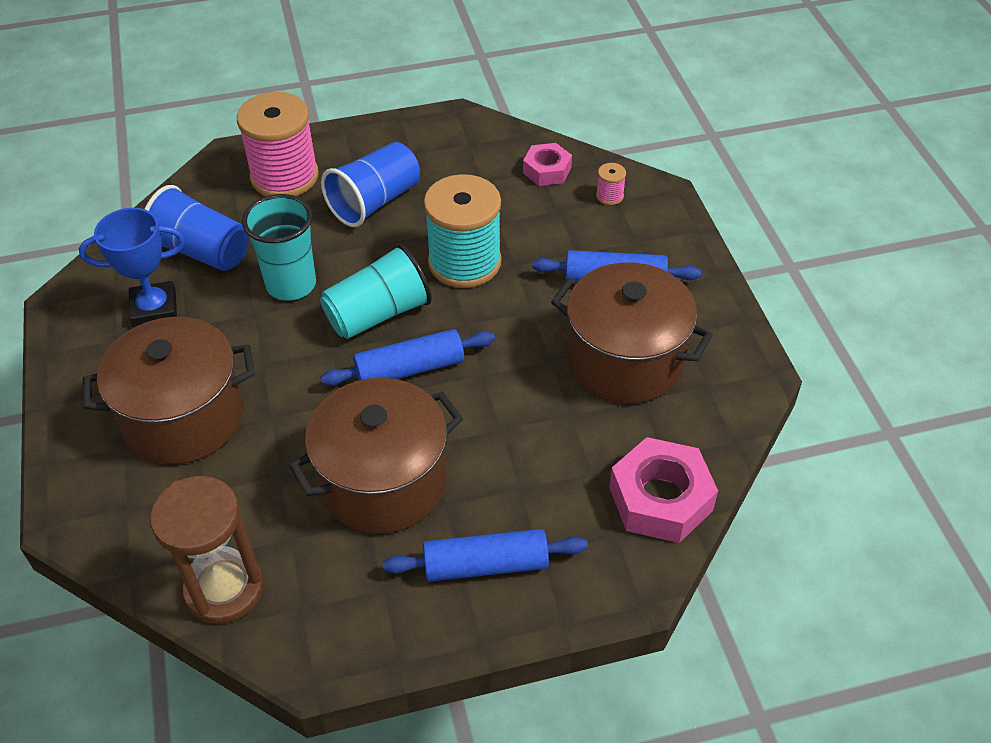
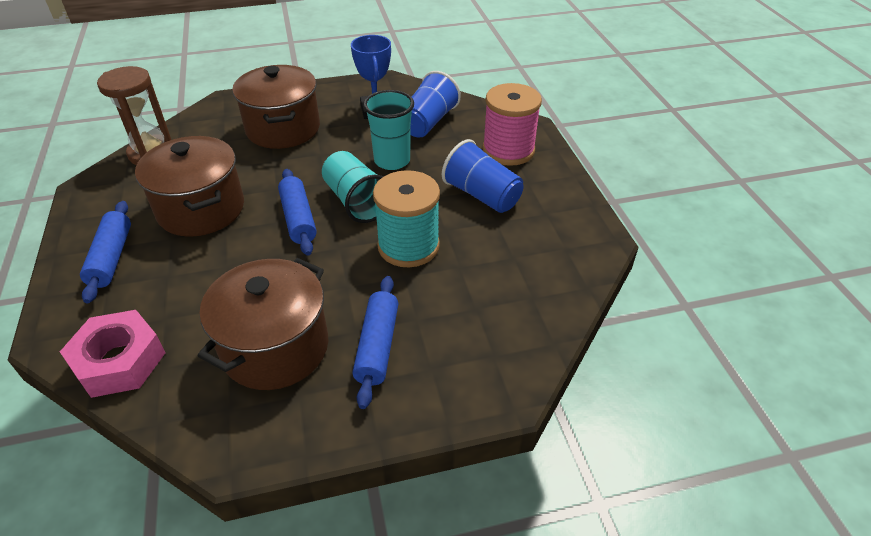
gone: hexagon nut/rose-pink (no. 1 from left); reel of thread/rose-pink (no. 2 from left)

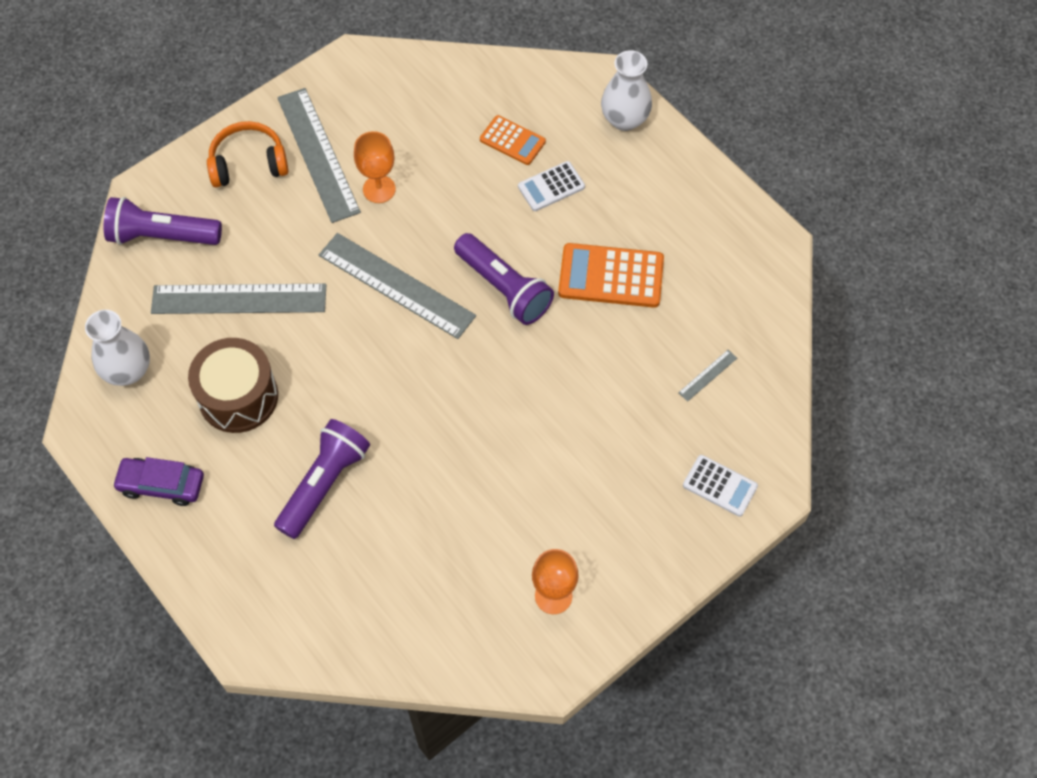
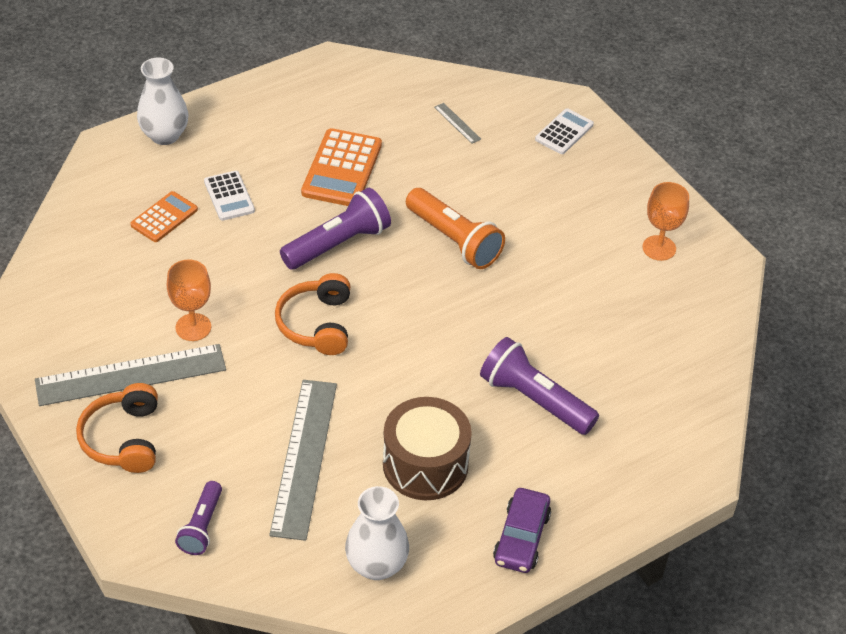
new: pocket torch/orange
swapped: measuring stick/ash-grey (no. 3 from left) to headset/orange (no. 2 from left)
scaled: pocket torch/royal purple (no. 1 from left) x0.60

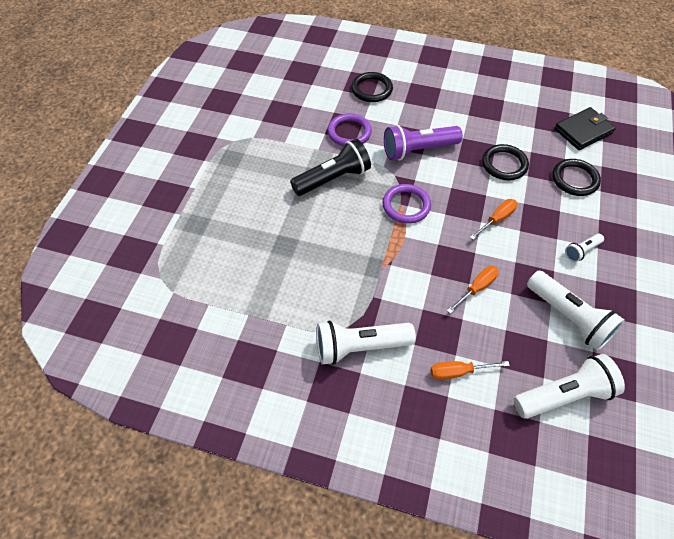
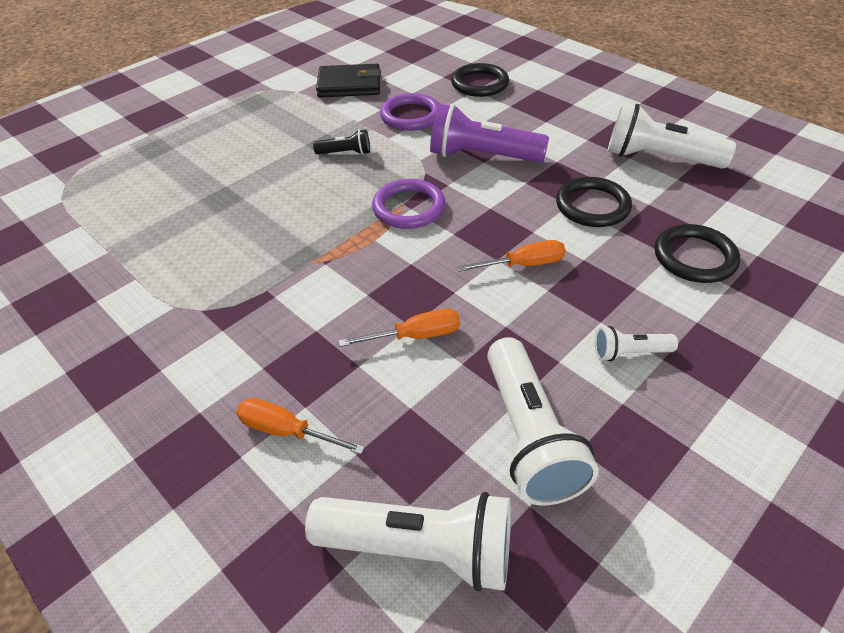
shifted: wallet/ebony; pocket torch/pure white (no. 1 from left in the first image) to pocket torch/pure white (no. 4 from left)
scaled: pocket torch/ebony x0.50

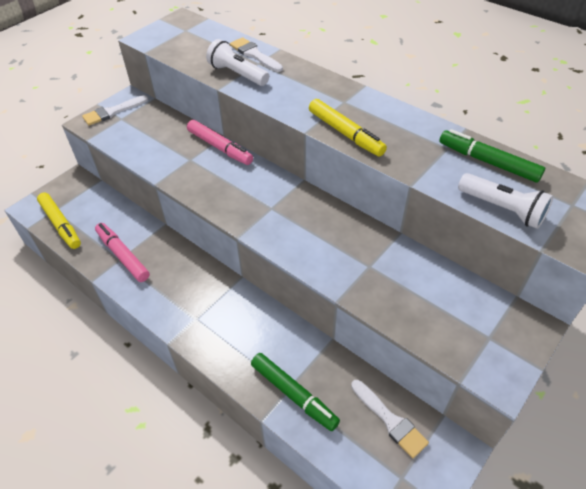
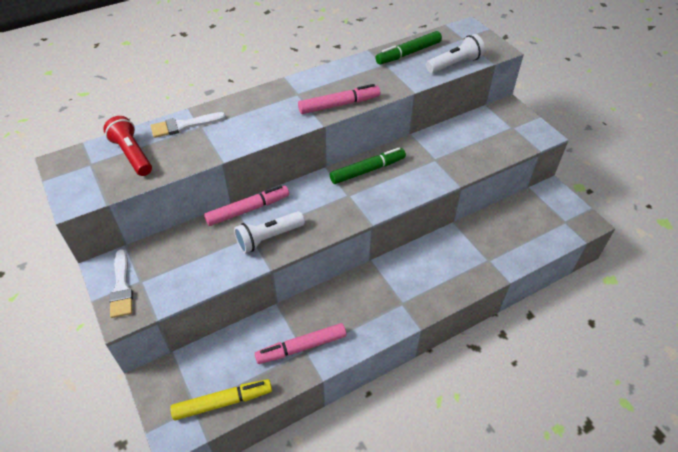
gone: paintbrush/pure white (no. 3 from left)
new: pocket torch/scarlet
shifted: pocket torch/pure white (no. 1 from left); marker/green (no. 1 from left)
repainted: marker/golden (no. 2 from left) to marker/rose-pink (no. 3 from left)

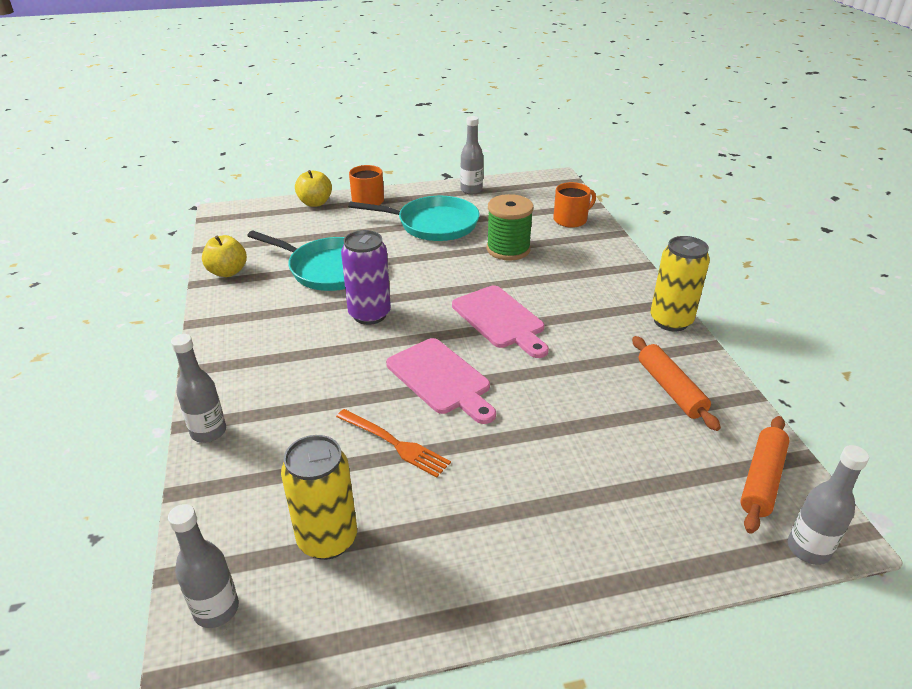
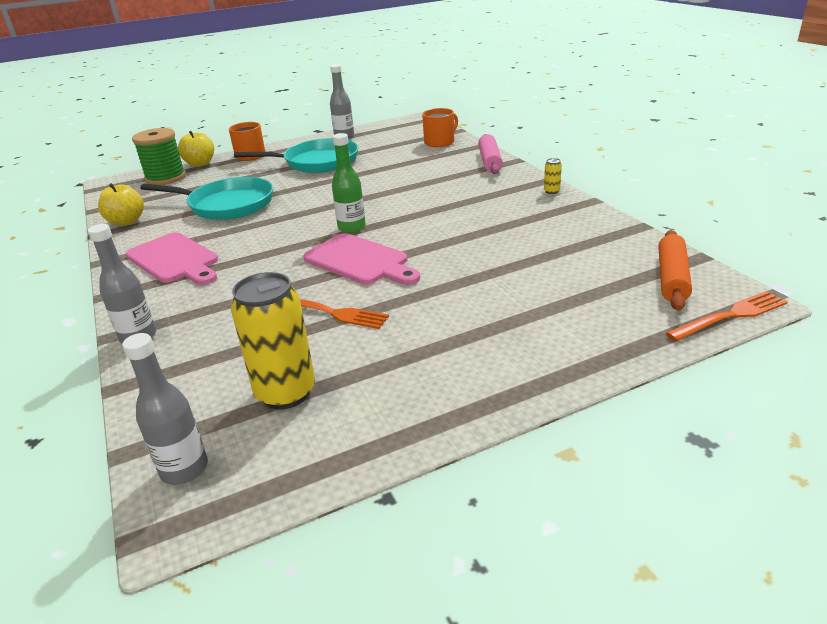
gone: can/royal purple; dough roller/orange (no. 1 from left)
new: flask/green; dough roller/rose-pink
shifted: reel of thread/green; cutting board/rose-pink (no. 2 from left in the first image) to cutting board/rose-pink (no. 1 from left)
swapped: flask/ash-grey (no. 4 from left) to dinner fork/orange (no. 2 from left)
scaled: can/golden (no. 2 from left) x0.41

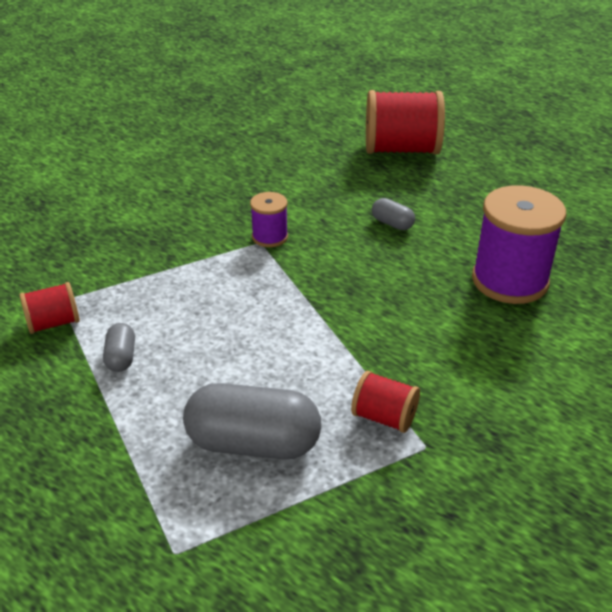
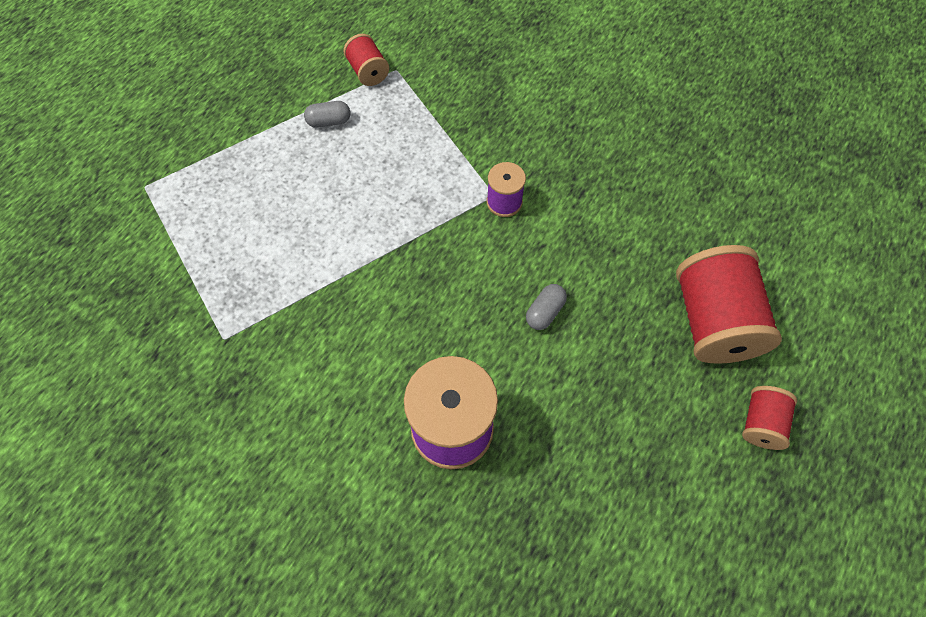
gone: pill/ash-grey (no. 2 from left)
shifted: reel of thread/scarlet (no. 2 from left in the first image) to reel of thread/scarlet (no. 3 from left)

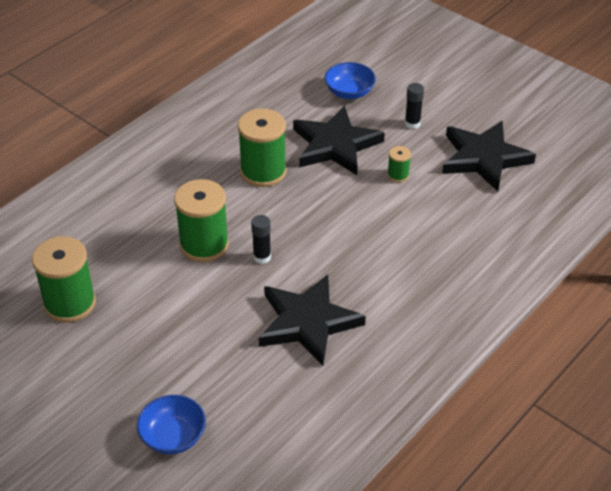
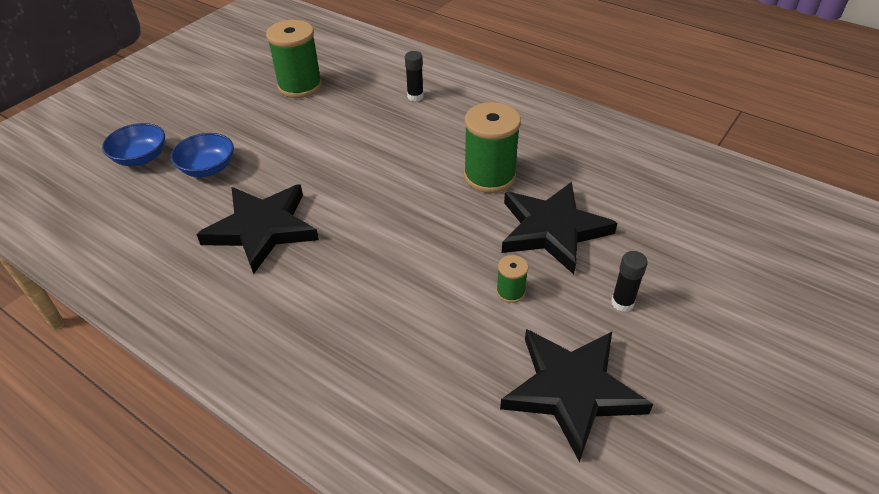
gone: reel of thread/green (no. 2 from left)
shifted: bowl/cobalt (no. 2 from left); glue stick/ebony (no. 1 from left)

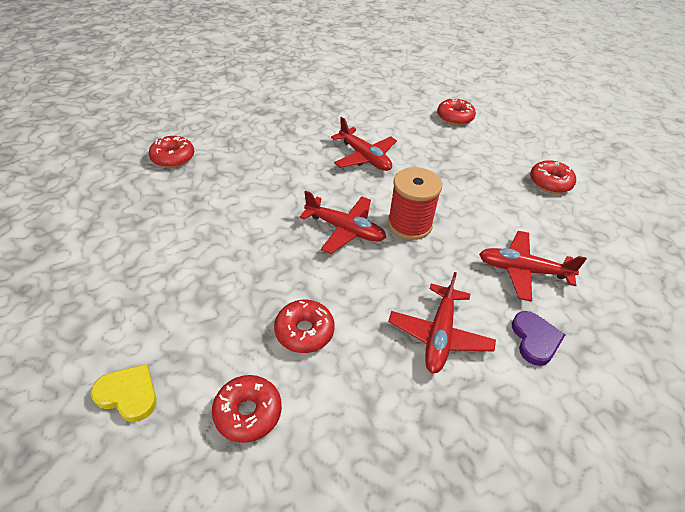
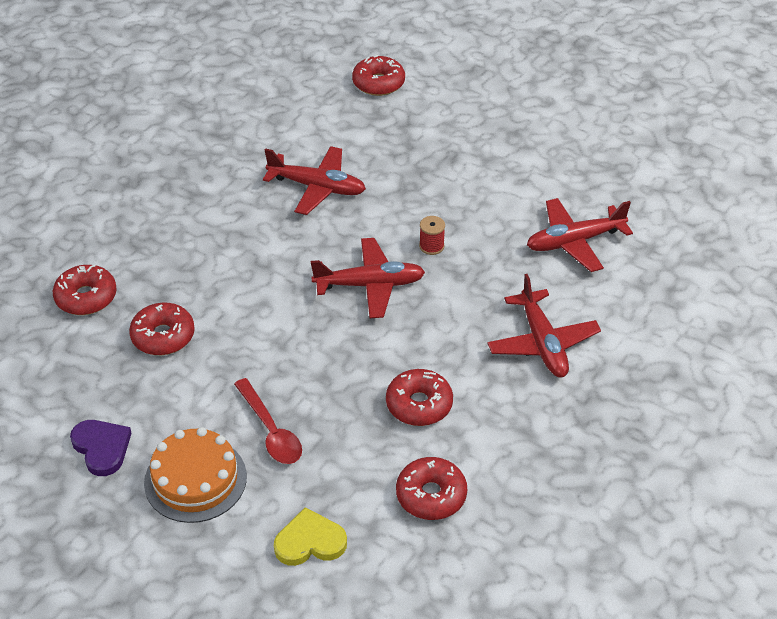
new: tablespoon/scarlet; layer cake/orange
shifted: doughnut/scarlet (no. 5 from left in the first image) to doughnut/scarlet (no. 2 from left); heart shape/royal purple
scaled: reel of thread/scarlet x0.45

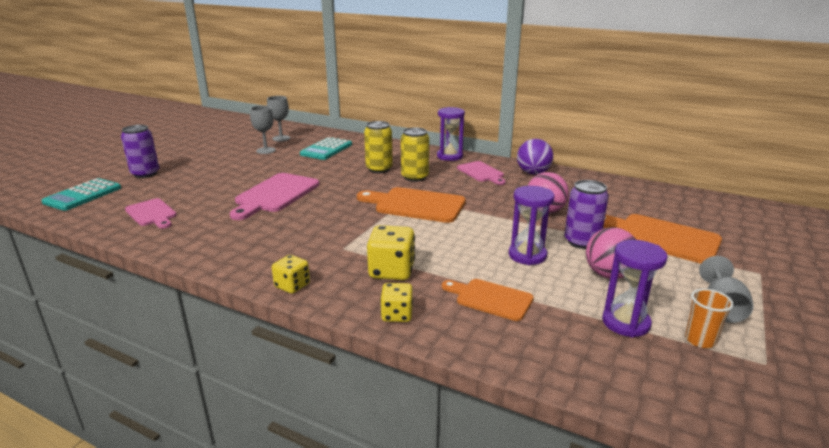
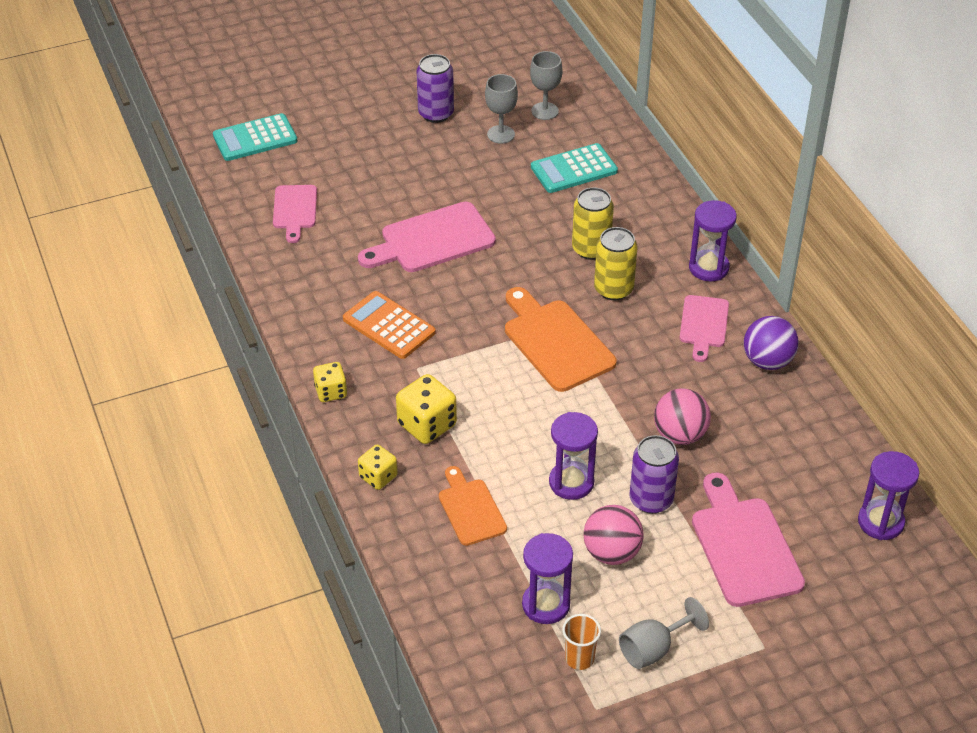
new: adding machine/orange; hourglass/royal purple (no. 4 from left)
shifted: can/royal purple (no. 1 from left)
repainted: cutting board/orange (no. 3 from left) to cutting board/rose-pink (no. 4 from left)

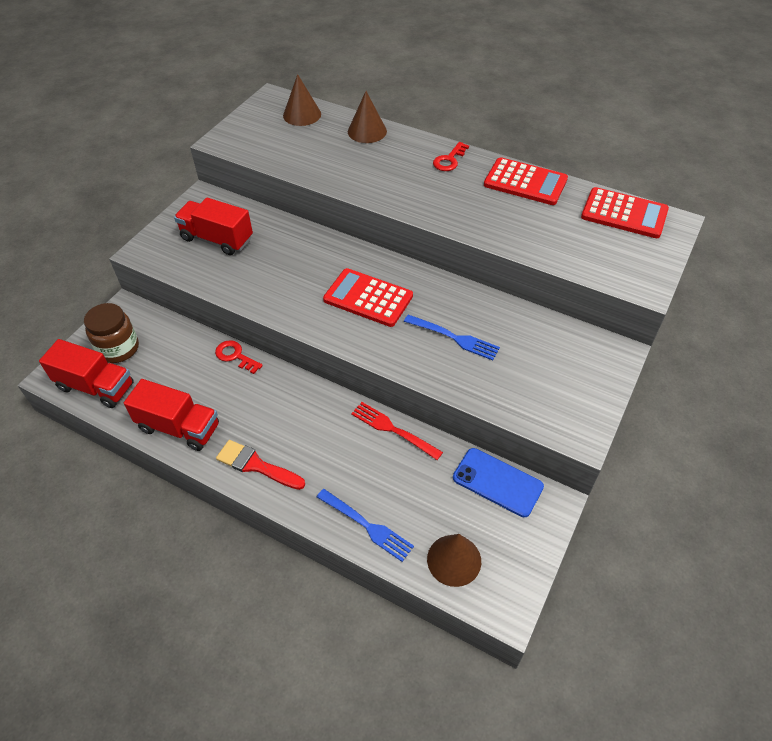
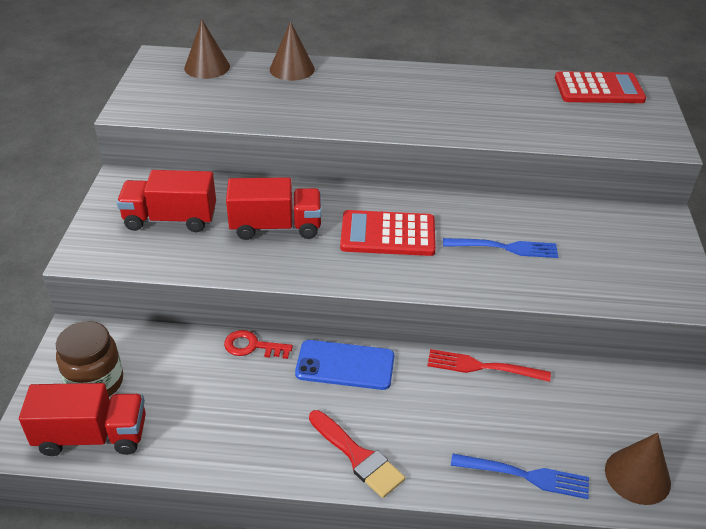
gone: latchkey/scarlet (no. 2 from left); adding machine/scarlet (no. 2 from left)
shifted: lorry/scarlet (no. 2 from left in the first image) to lorry/scarlet (no. 3 from left); mobile phone/cobalt
rotated: paintbrush/scarlet 135 degrees counterclockwise

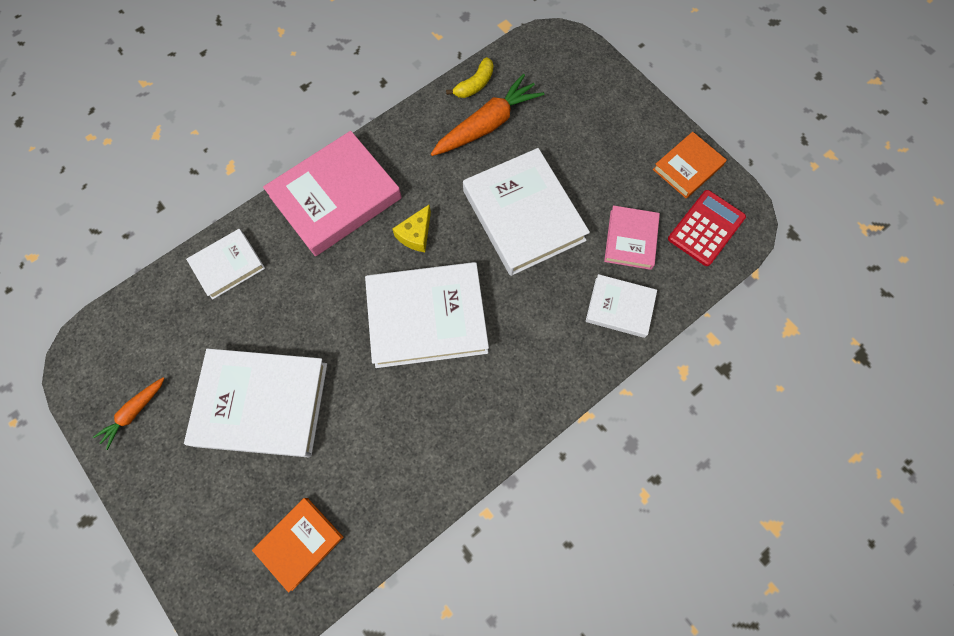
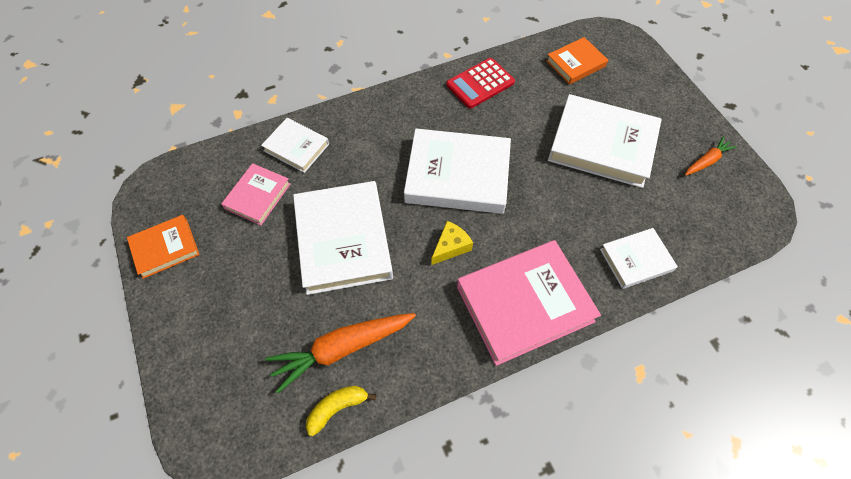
shifted: adding machine/scarlet

